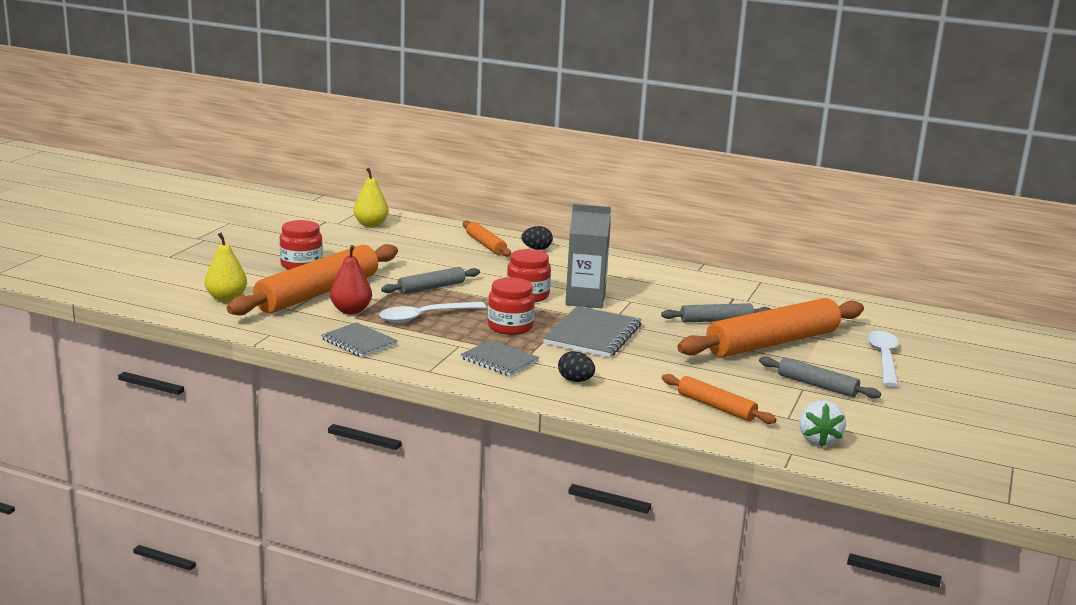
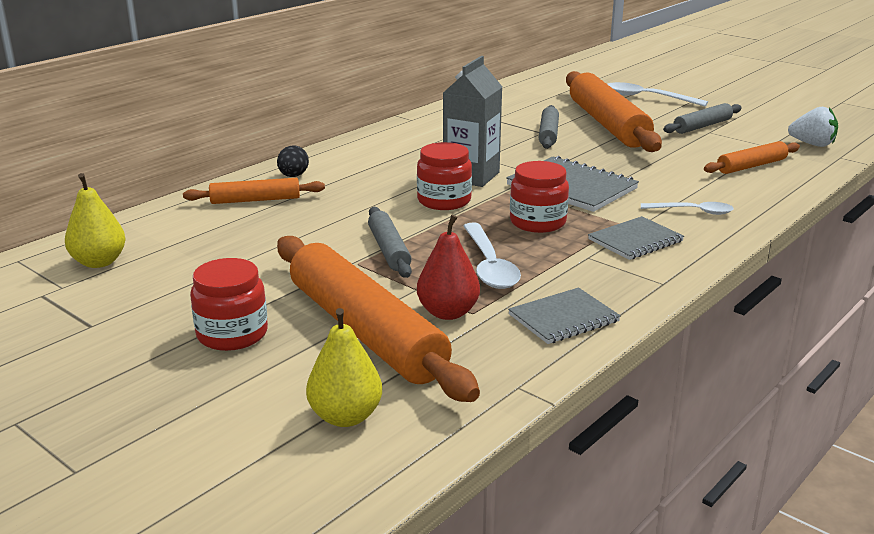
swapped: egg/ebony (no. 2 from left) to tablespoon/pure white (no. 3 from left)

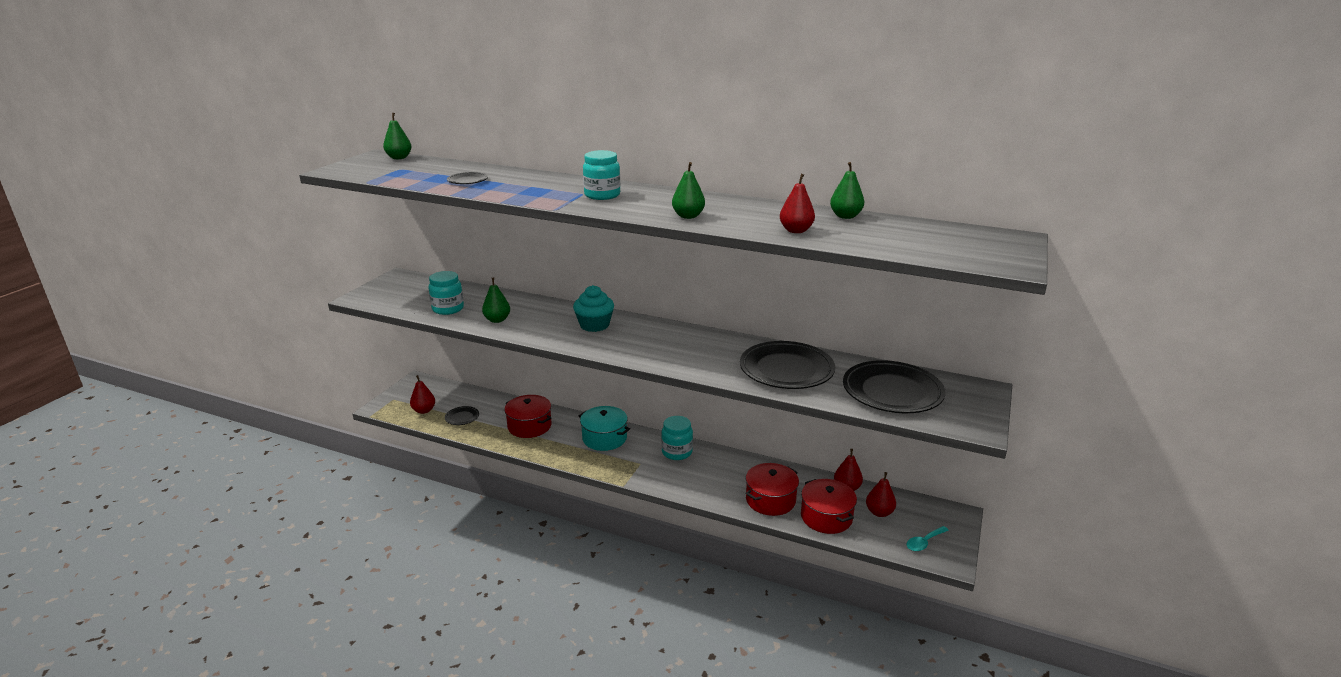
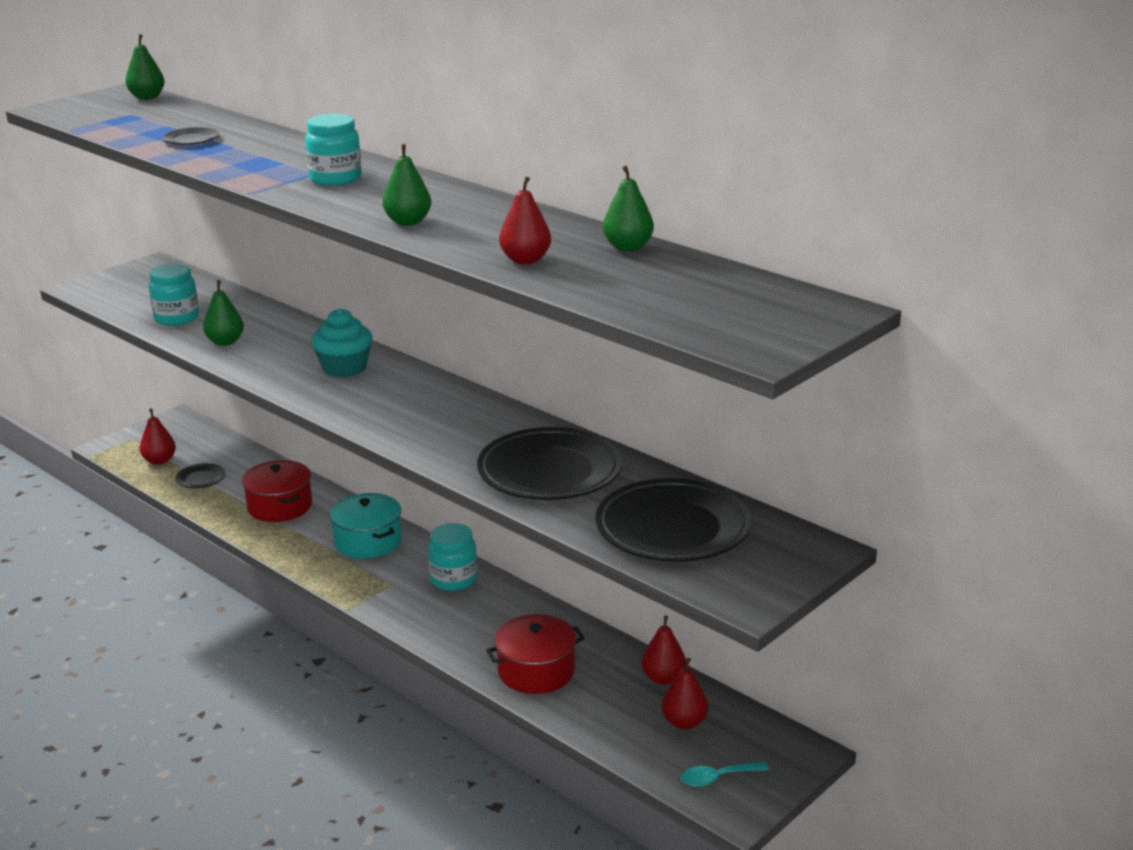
gone: stockpot/scarlet (no. 3 from left)

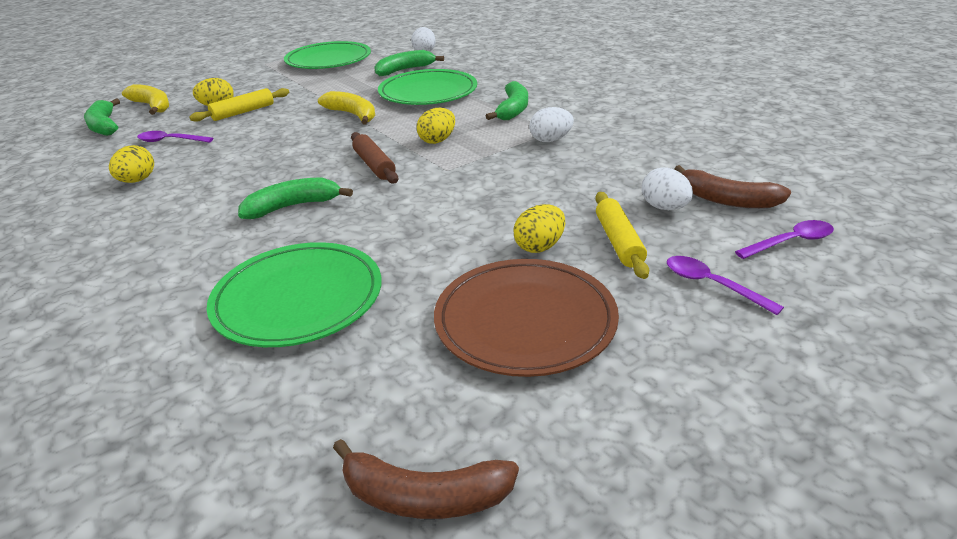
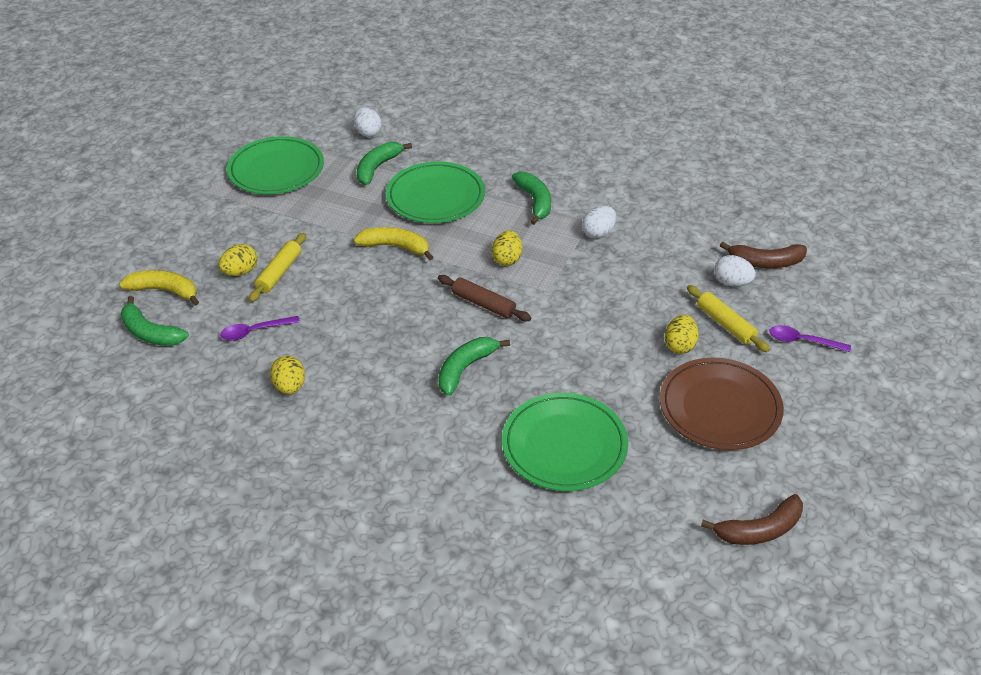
gone: tablespoon/royal purple (no. 3 from left)

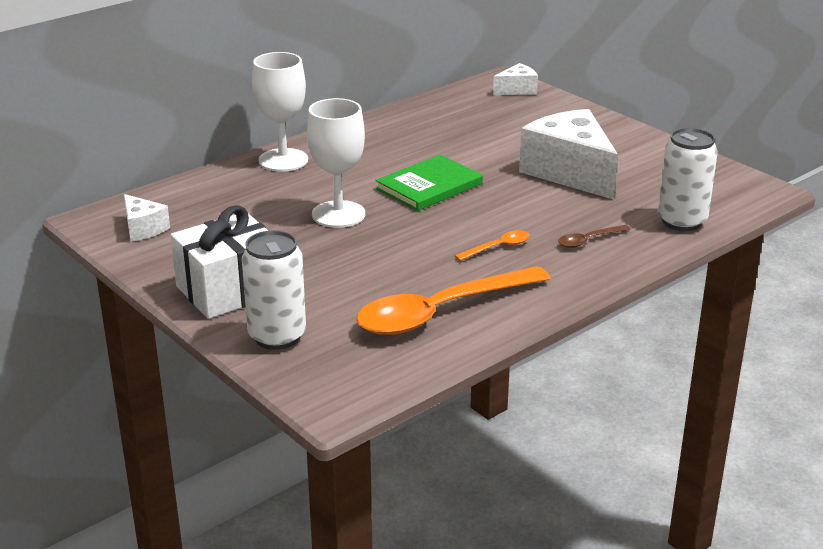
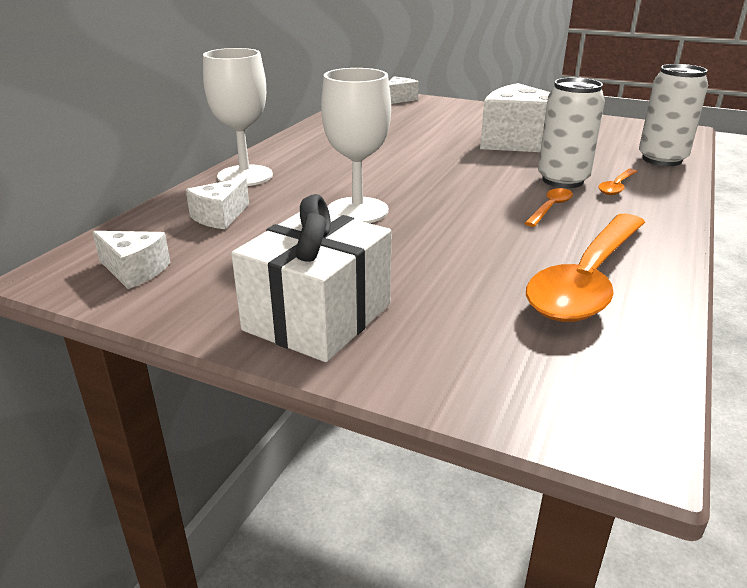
gone: book/green
new: cheese wedge/pure white (no. 2 from left)
shifted: can/pure white (no. 1 from left)
repainted: tablespoon/brown to tablespoon/orange (no. 3 from left)

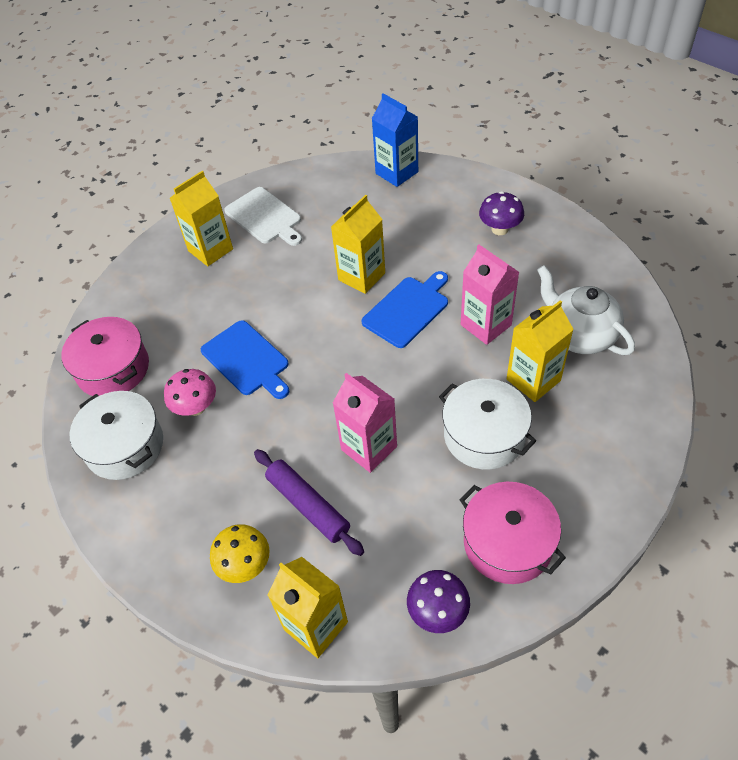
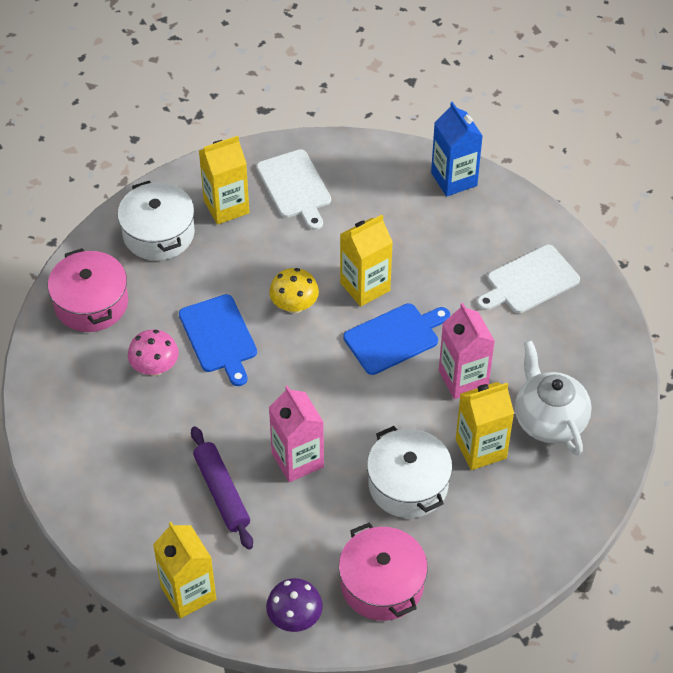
shifted: stockpot/pure white (no. 1 from left); mushroom/golden
swapped: mushroom/royal purple (no. 2 from left) to cutting board/pure white (no. 2 from left)

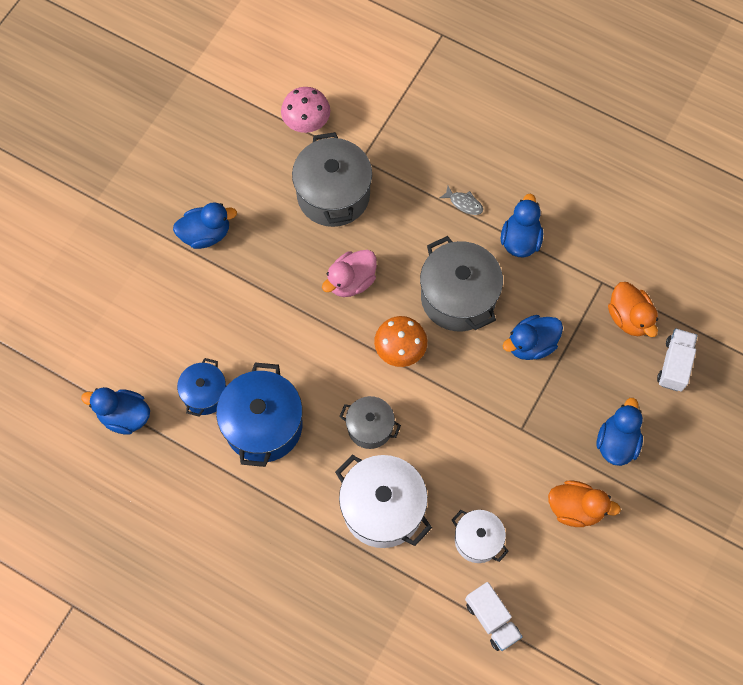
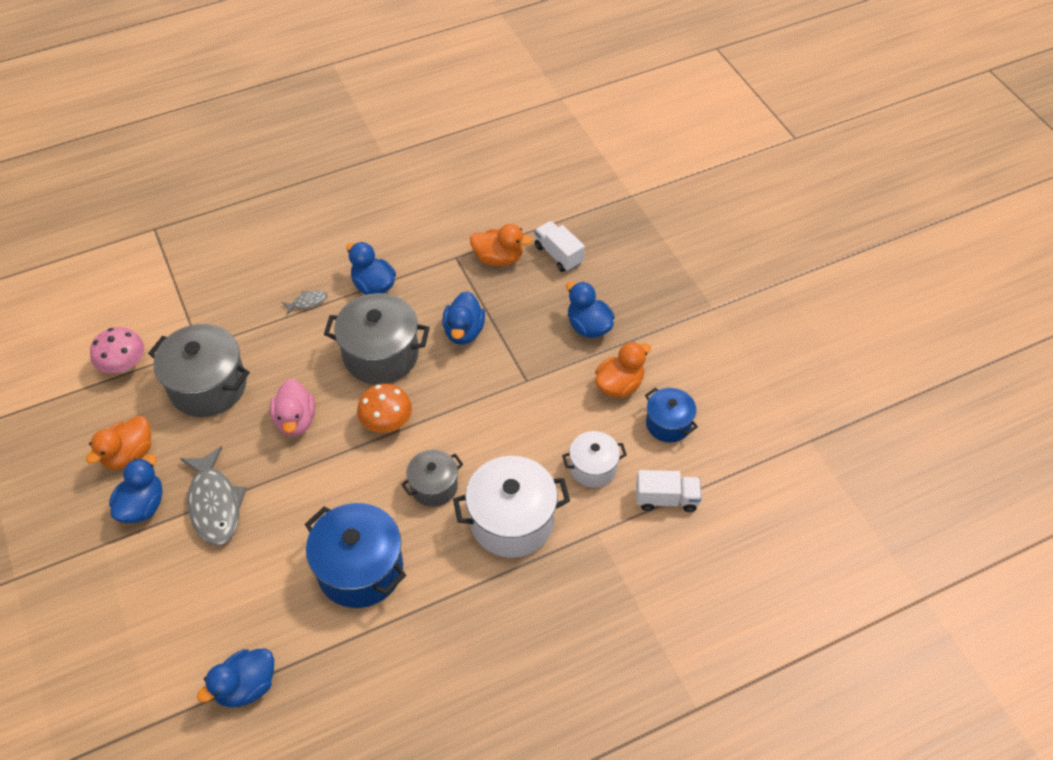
new: duck/orange (no. 1 from left); fish figure/ash-grey (no. 1 from left)
shifted: stockpot/cobalt (no. 1 from left in the first image) to stockpot/cobalt (no. 2 from left)

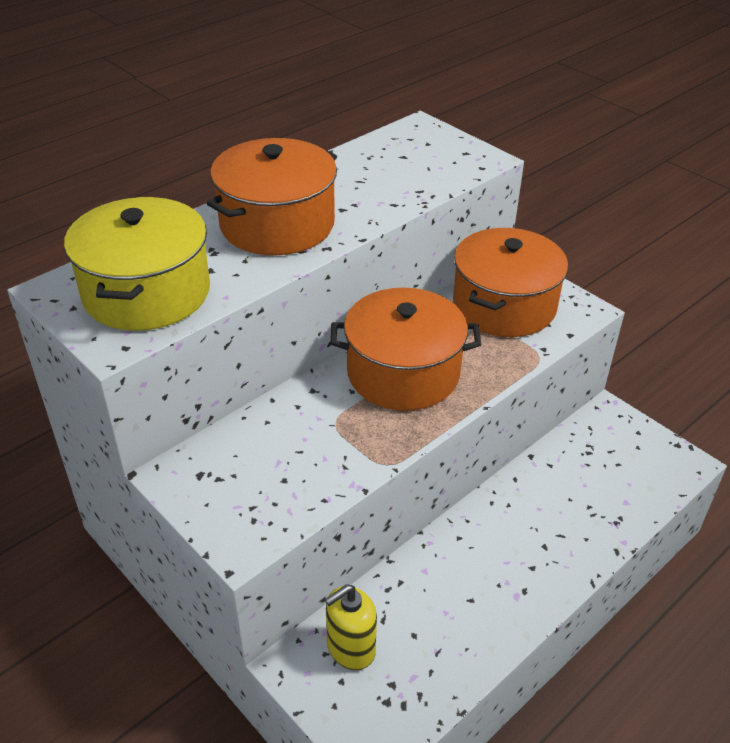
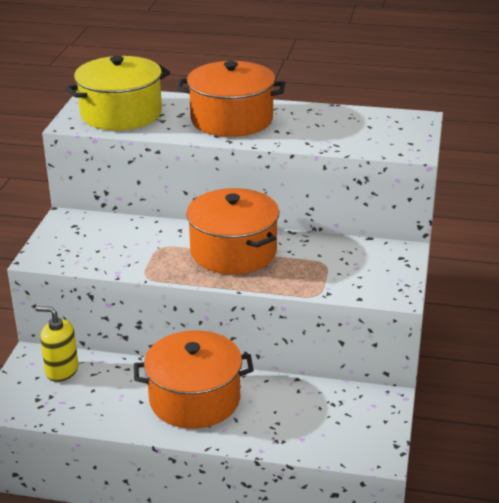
shifted: stockpot/orange (no. 3 from left in the first image) to stockpot/orange (no. 1 from left)

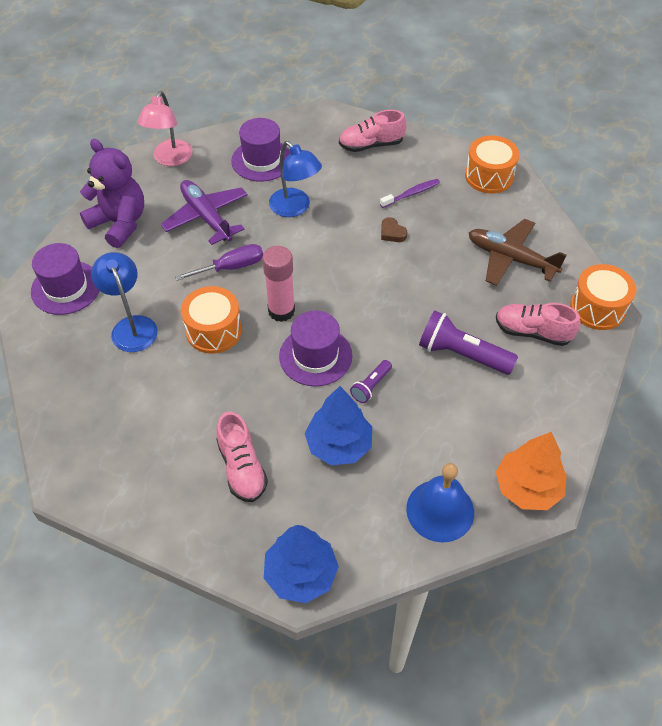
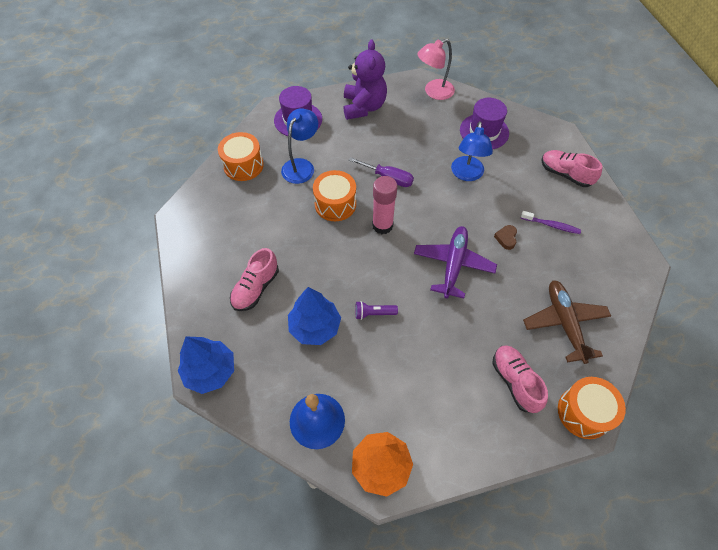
gone: top hat/royal purple (no. 3 from left); pocket torch/royal purple (no. 2 from left)
shifted: drum/orange (no. 2 from left in the first image) to drum/orange (no. 1 from left); plane/royal purple

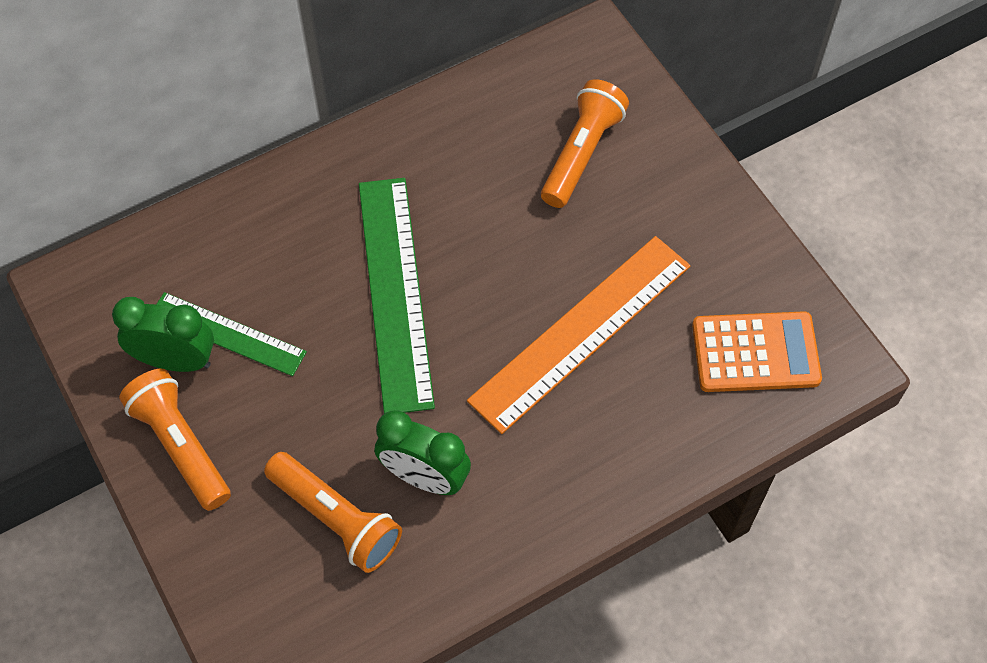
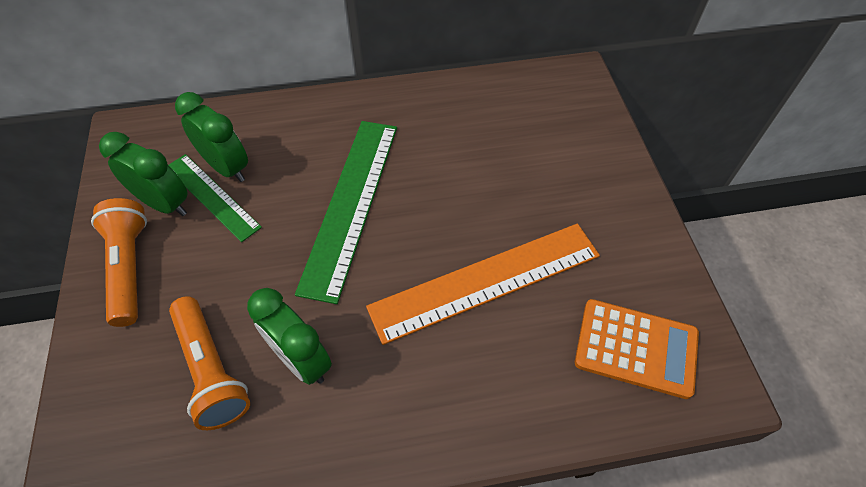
gone: pocket torch/orange (no. 3 from left)
new: bedside clock/green (no. 2 from left)

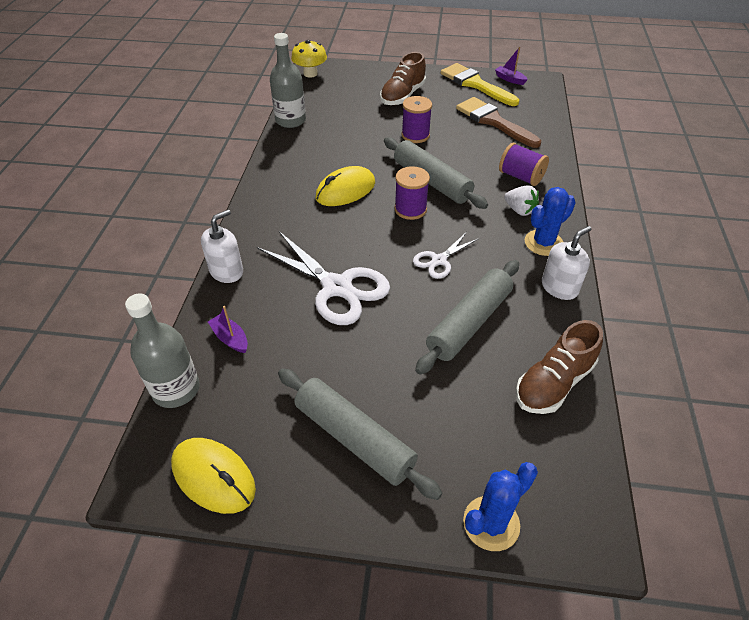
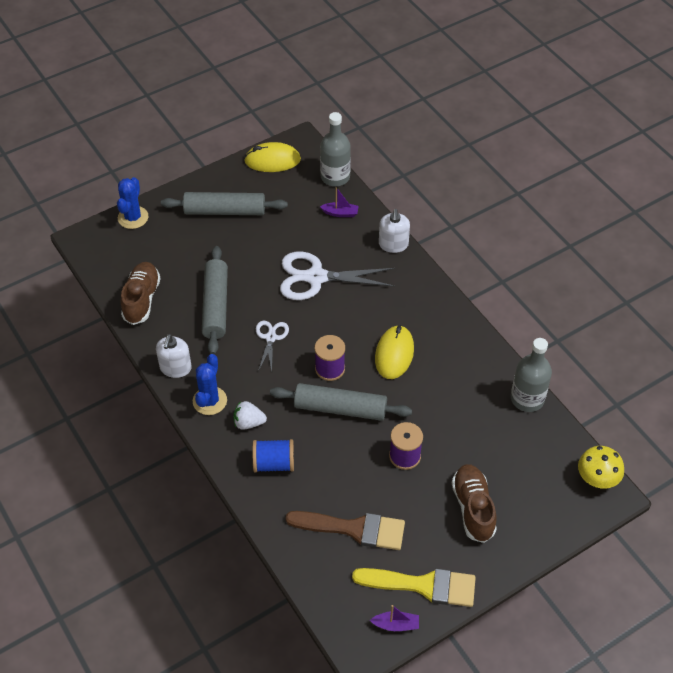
repainted: reel of thread/royal purple (no. 3 from left) to reel of thread/cobalt

